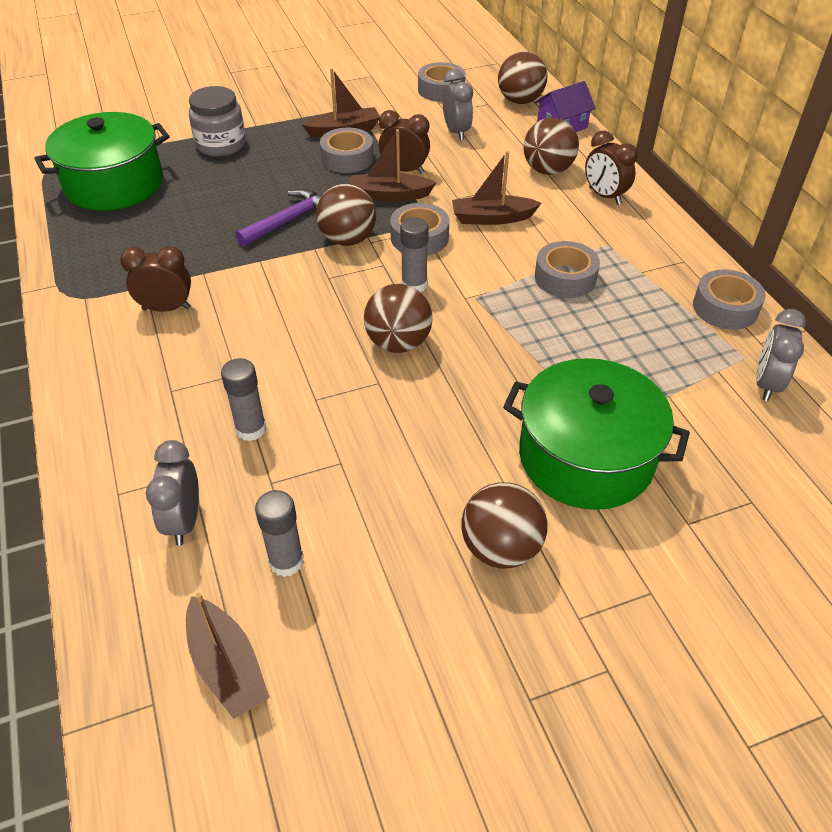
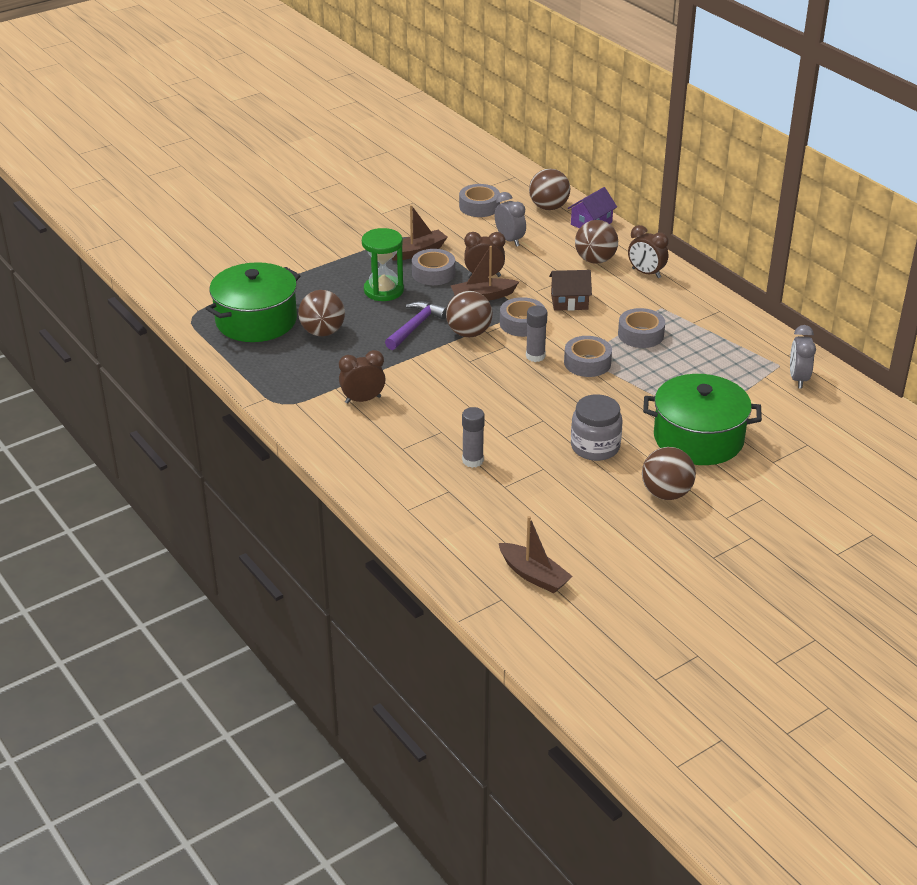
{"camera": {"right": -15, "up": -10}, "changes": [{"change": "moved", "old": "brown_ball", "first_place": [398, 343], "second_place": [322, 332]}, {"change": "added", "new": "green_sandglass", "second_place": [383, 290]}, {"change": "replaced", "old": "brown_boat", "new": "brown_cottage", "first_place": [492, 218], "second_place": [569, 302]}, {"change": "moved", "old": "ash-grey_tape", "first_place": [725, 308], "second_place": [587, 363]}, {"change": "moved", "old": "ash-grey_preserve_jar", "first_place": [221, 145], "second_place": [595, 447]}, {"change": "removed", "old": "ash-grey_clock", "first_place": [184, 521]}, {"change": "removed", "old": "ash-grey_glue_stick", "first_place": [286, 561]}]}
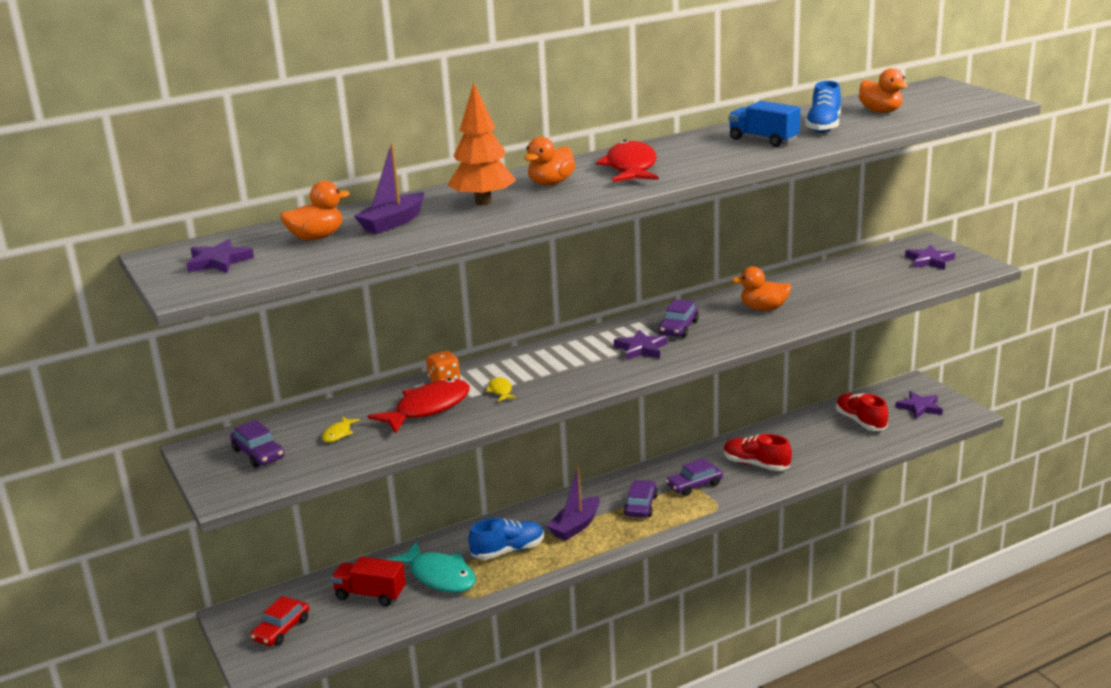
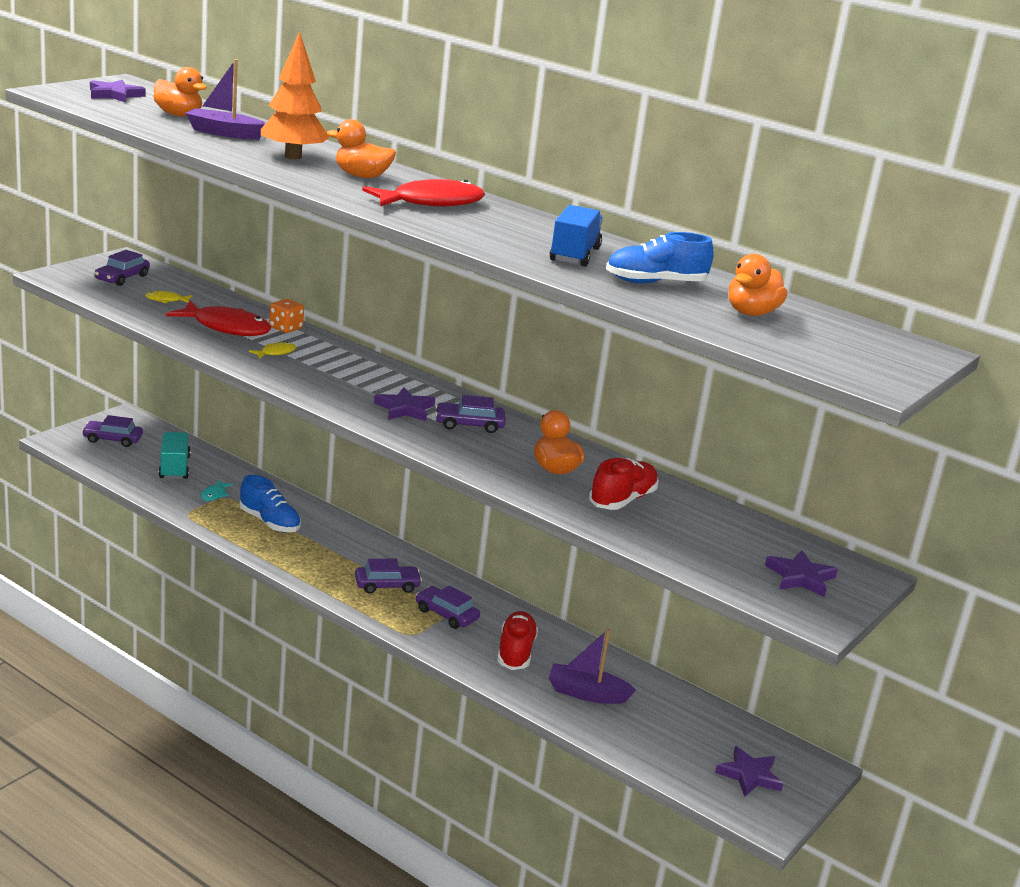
{"camera": {"right": 60, "up": 0}, "changes": [{"change": "recoloured", "old": "scarlet_automobile", "new": "purple_automobile", "first_place": [281, 629], "second_place": [113, 439]}, {"change": "recoloured", "old": "scarlet_truck", "new": "teal_truck", "first_place": [370, 594], "second_place": [174, 468]}, {"change": "resized", "old": "teal_toy_fish", "first_place": [439, 576], "second_place": [214, 494], "factor": 0.45}, {"change": "moved", "old": "purple_boat", "first_place": [575, 526], "second_place": [586, 693]}, {"change": "moved", "old": "scarlet_shoe", "first_place": [860, 422], "second_place": [622, 500]}]}
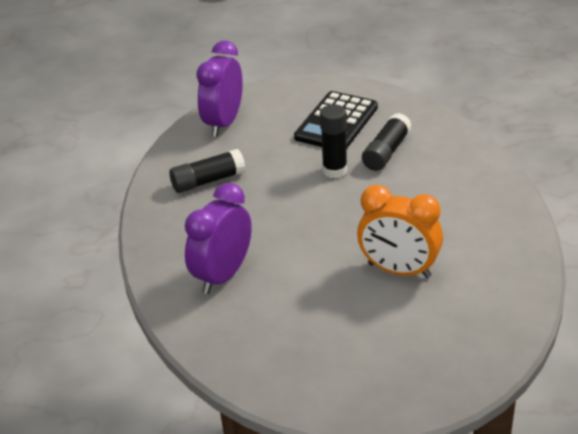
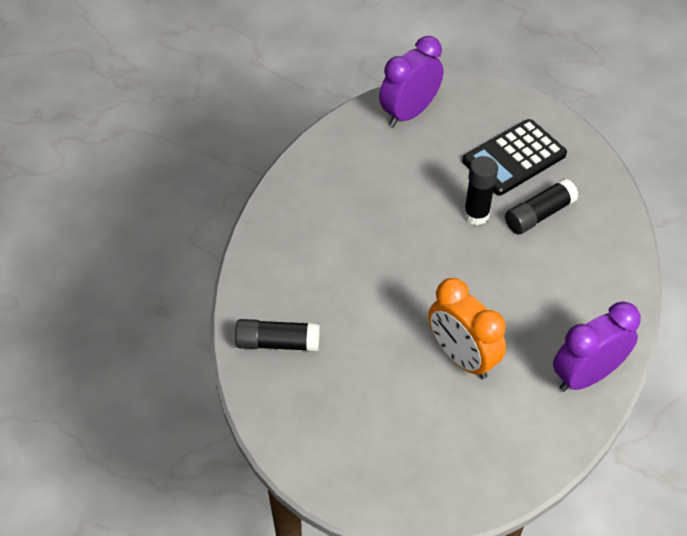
{"camera": {"right": 25, "up": 15}, "changes": [{"change": "moved", "old": "ebony_glue_stick", "first_place": [208, 181], "second_place": [277, 343]}, {"change": "moved", "old": "purple_clock", "first_place": [222, 276], "second_place": [586, 375]}]}
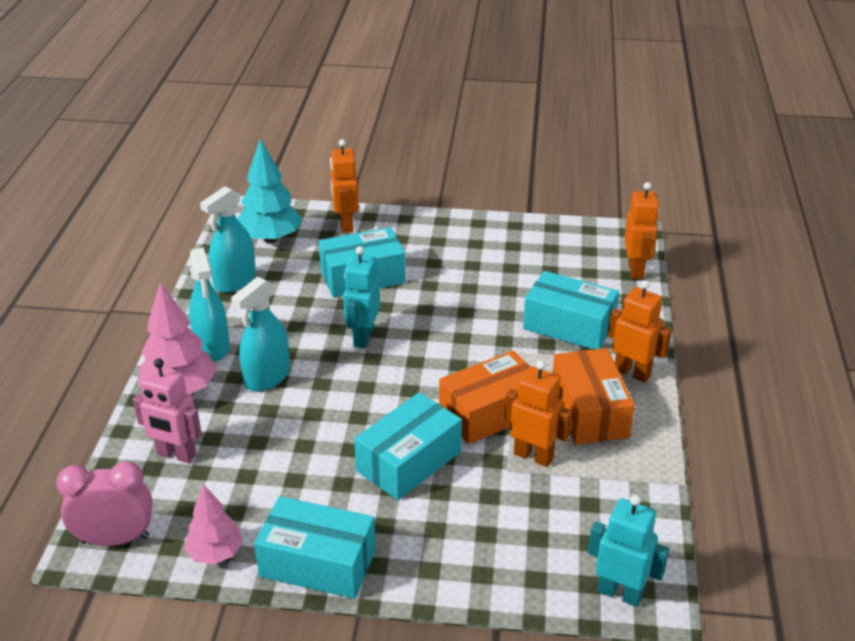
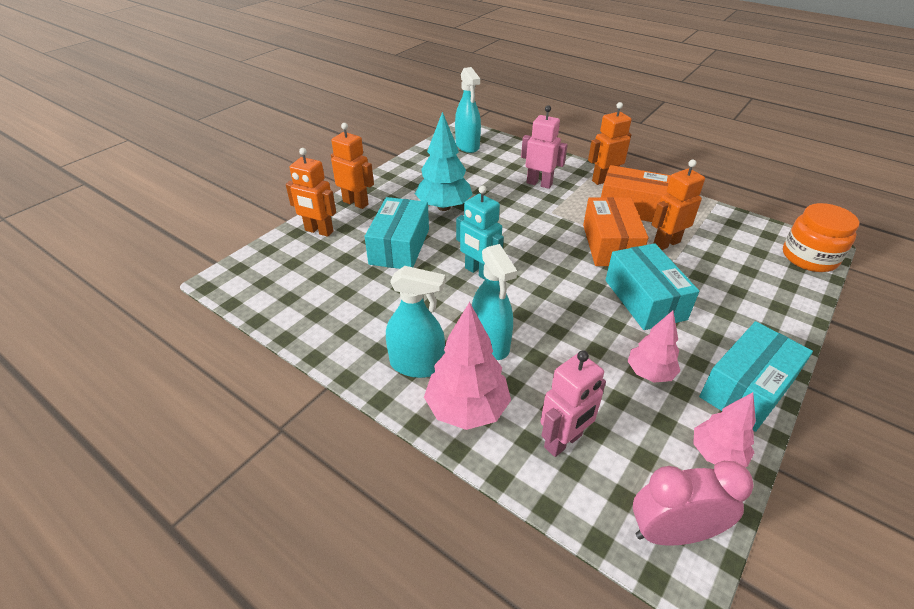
{"camera": {"right": -60, "up": 5}, "changes": [{"change": "moved", "old": "bright_orange_robot", "first_place": [636, 270], "second_place": [356, 203]}, {"change": "moved", "old": "teal_toy_tree", "first_place": [271, 238], "second_place": [444, 207]}, {"change": "moved", "old": "teal_spray_bottle", "first_place": [235, 281], "second_place": [467, 146]}, {"change": "replaced", "old": "teal_parcel", "new": "pink_robot", "first_place": [569, 326], "second_place": [539, 183]}, {"change": "added", "new": "pink_toy_tree", "second_place": [649, 373]}, {"change": "turned", "old": "pink_clock", "first_place": [115, 539], "second_place": [671, 533], "degrees": 60}, {"change": "replaced", "old": "teal_robot", "new": "bright_orange_preserve_jar", "first_place": [620, 593], "second_place": [809, 257]}]}
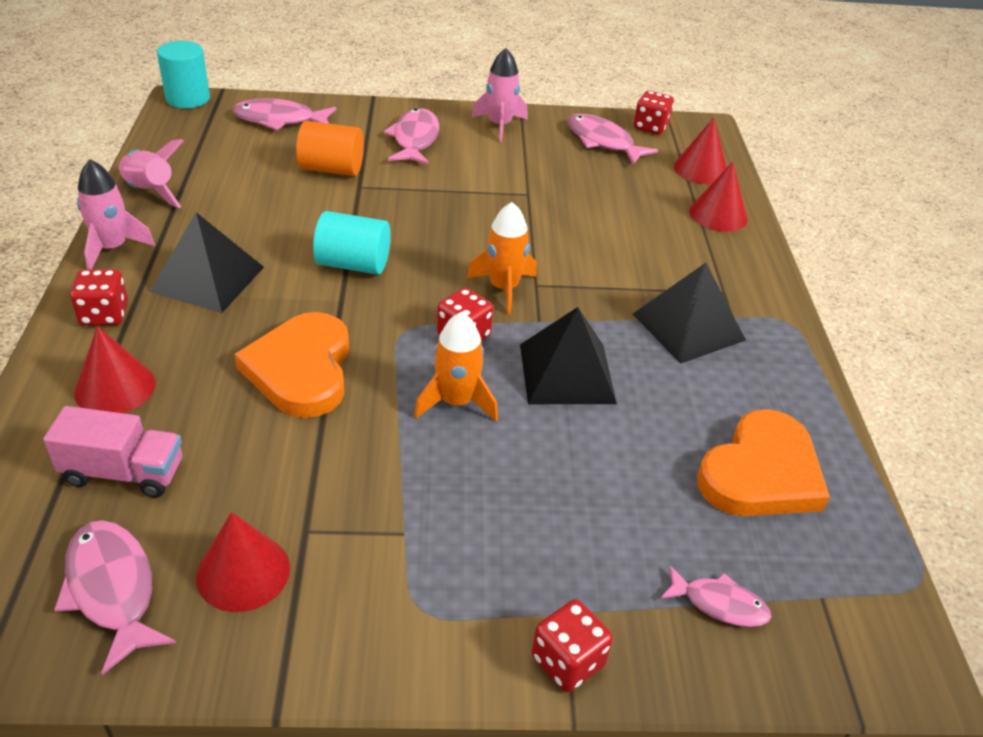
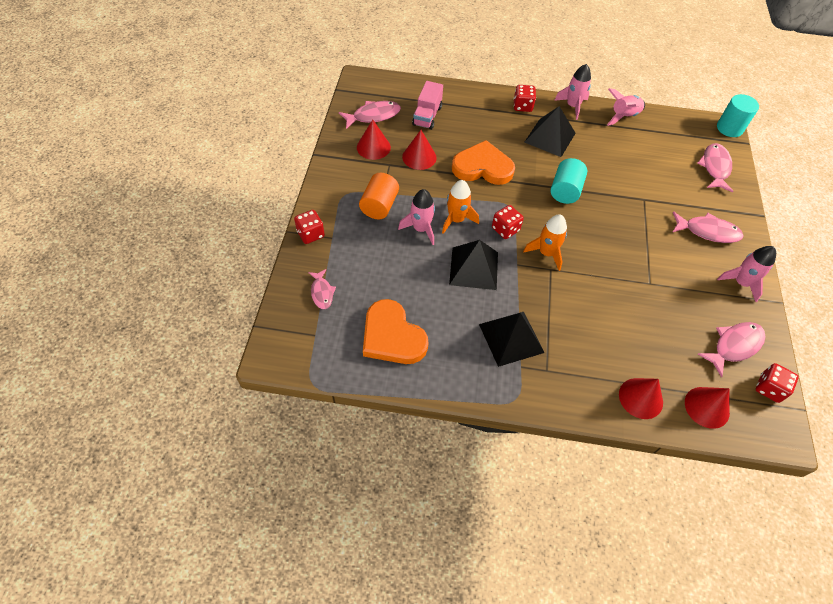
{"camera": {"right": 100, "up": 15}, "changes": [{"change": "turned", "old": "pink_toy_fish", "first_place": [719, 604], "second_place": [322, 292], "degrees": -45}, {"change": "moved", "old": "bright_orange_cylinder_shape", "first_place": [331, 169], "second_place": [379, 206]}, {"change": "added", "new": "pink_toy_rocket", "second_place": [421, 229]}, {"change": "moved", "old": "scarlet_cone", "first_place": [115, 387], "second_place": [419, 157]}]}
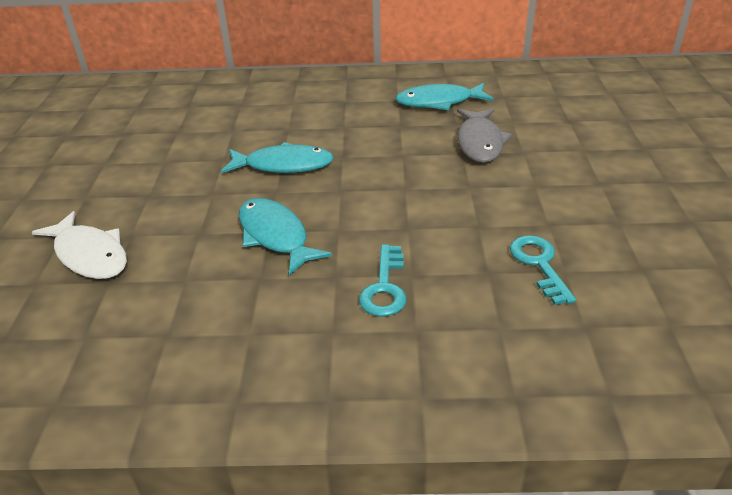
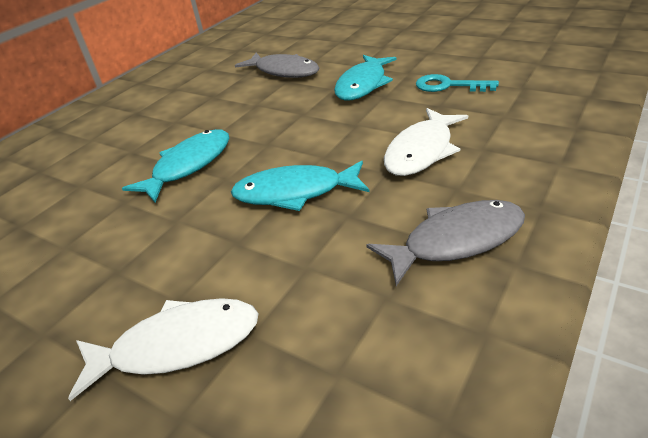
{"camera": {"right": -55, "up": 0}, "changes": [{"change": "moved", "old": "teal_toy_fish", "first_place": [438, 102], "second_place": [363, 85]}, {"change": "added", "new": "ash-grey_toy_fish", "second_place": [456, 241]}, {"change": "replaced", "old": "teal_latchkey", "new": "white_toy_fish", "first_place": [385, 287], "second_place": [421, 151]}]}
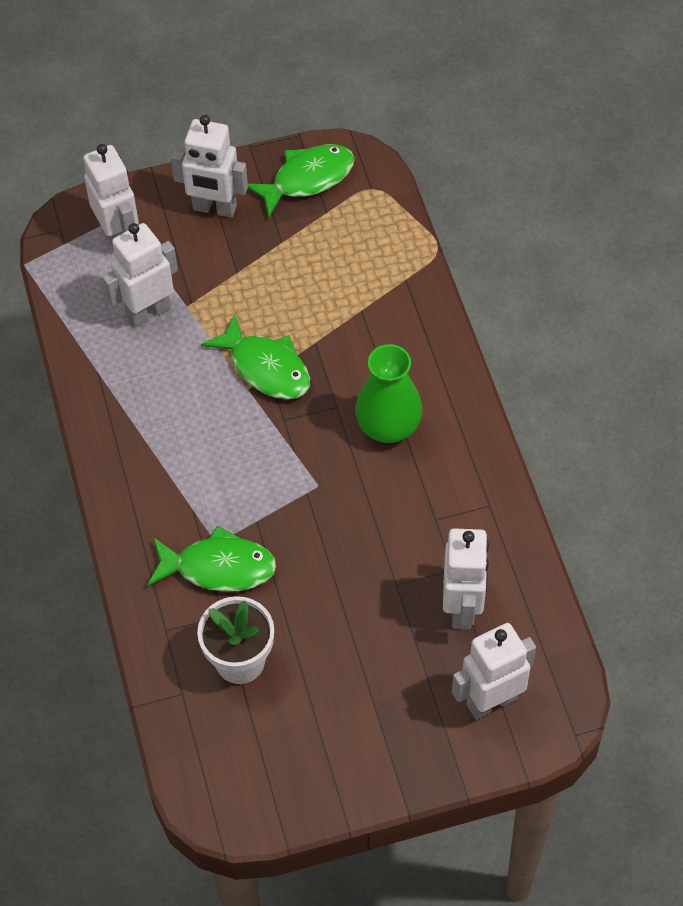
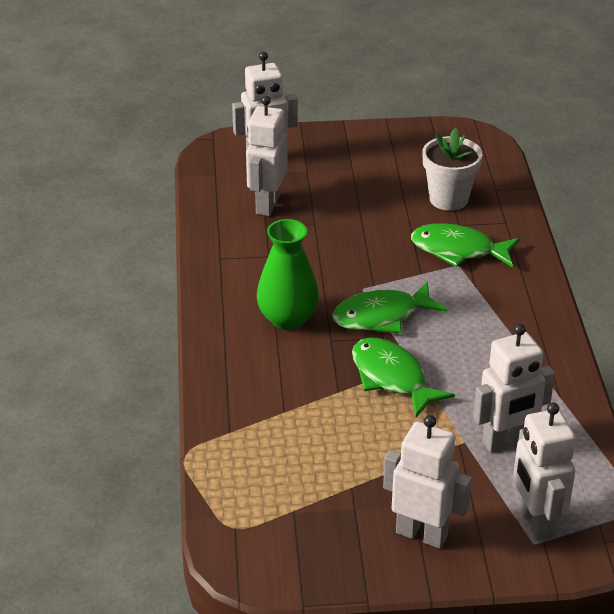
{"camera": {"right": -170, "up": -20}, "changes": [{"change": "moved", "old": "green_toy_fish", "first_place": [307, 179], "second_place": [382, 316]}]}
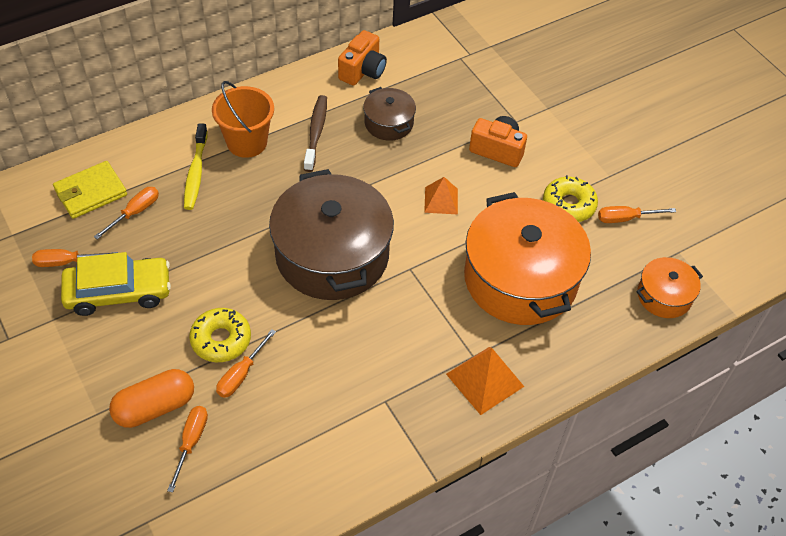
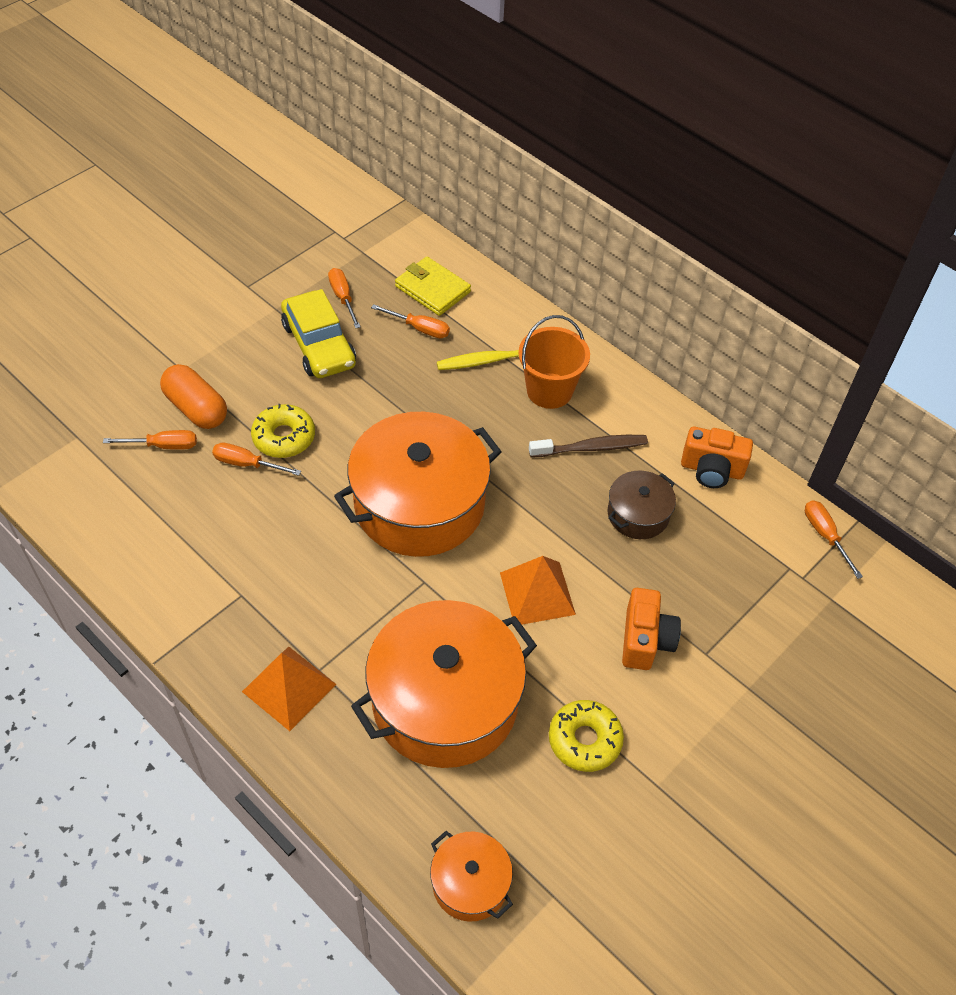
{"camera": {"right": 75, "up": 0}, "changes": [{"change": "recoloured", "old": "brown_stockpot", "new": "bright_orange_stockpot", "first_place": [332, 255], "second_place": [419, 504]}, {"change": "resized", "old": "bright_orange_pyramid", "first_place": [441, 200], "second_place": [537, 593], "factor": 1.51}, {"change": "moved", "old": "bright_orange_screwdriver", "first_place": [625, 218], "second_place": [825, 535]}]}
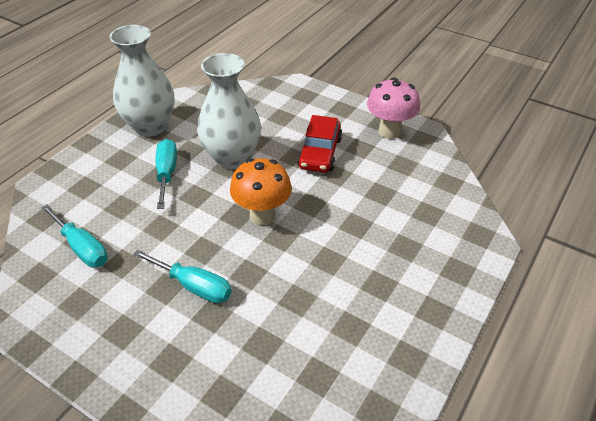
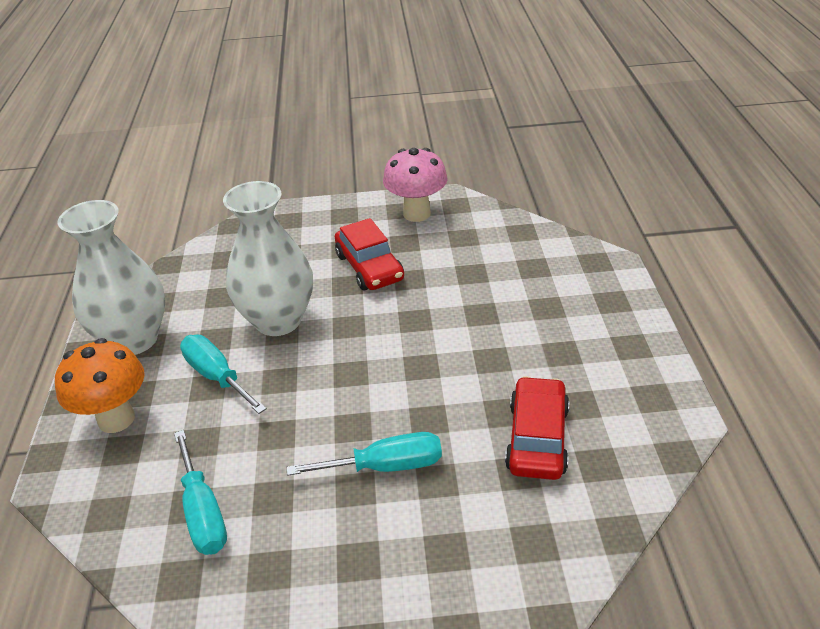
{"camera": {"right": -35, "up": -5}, "changes": [{"change": "moved", "old": "bright_orange_fungus", "first_place": [262, 215], "second_place": [116, 419]}, {"change": "turned", "old": "teal_screwdriver", "first_place": [82, 248], "second_place": [203, 512], "degrees": 60}, {"change": "added", "new": "scarlet_automobile", "second_place": [537, 438]}]}
